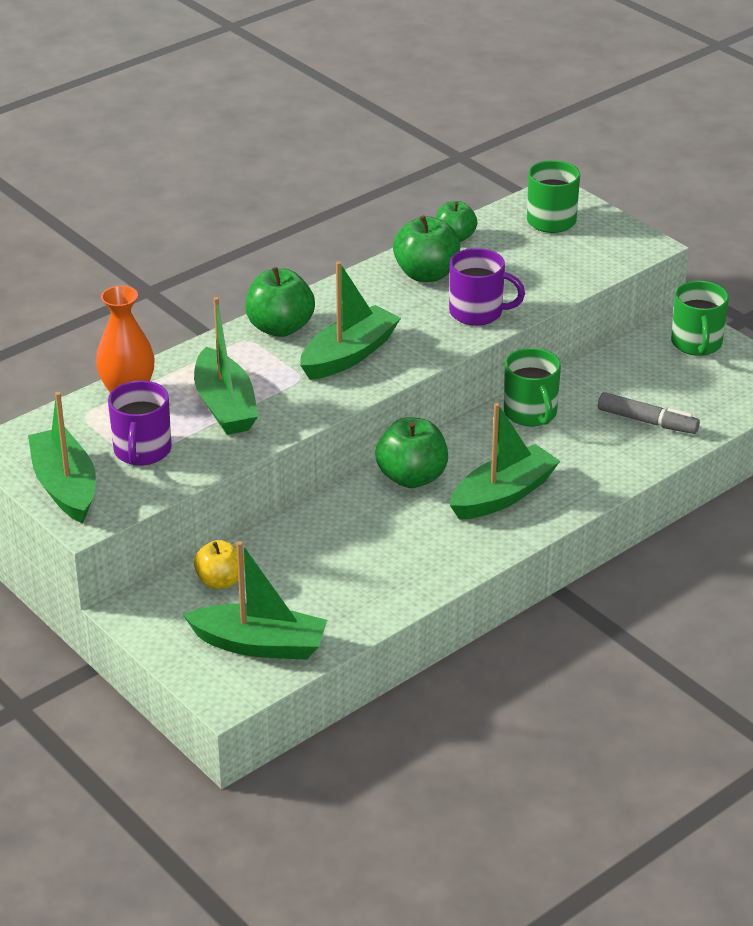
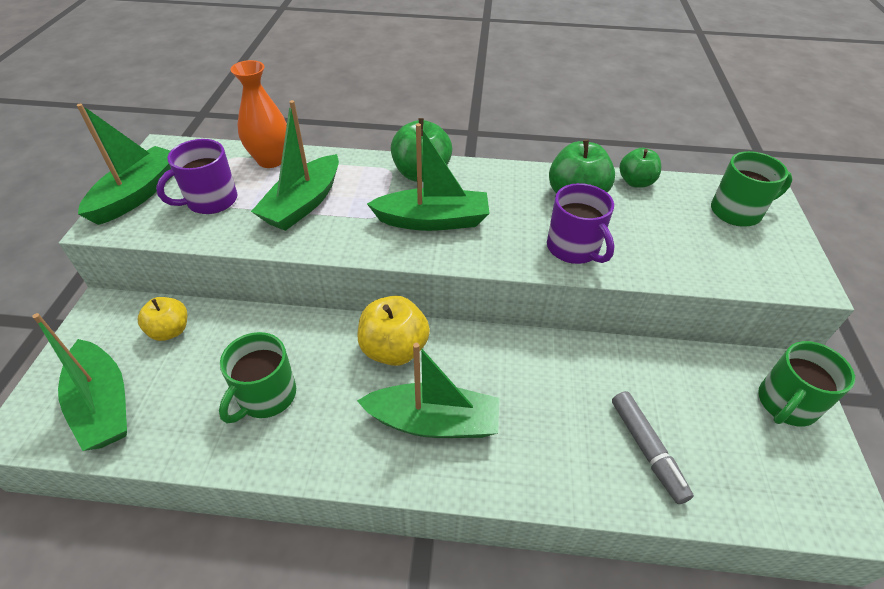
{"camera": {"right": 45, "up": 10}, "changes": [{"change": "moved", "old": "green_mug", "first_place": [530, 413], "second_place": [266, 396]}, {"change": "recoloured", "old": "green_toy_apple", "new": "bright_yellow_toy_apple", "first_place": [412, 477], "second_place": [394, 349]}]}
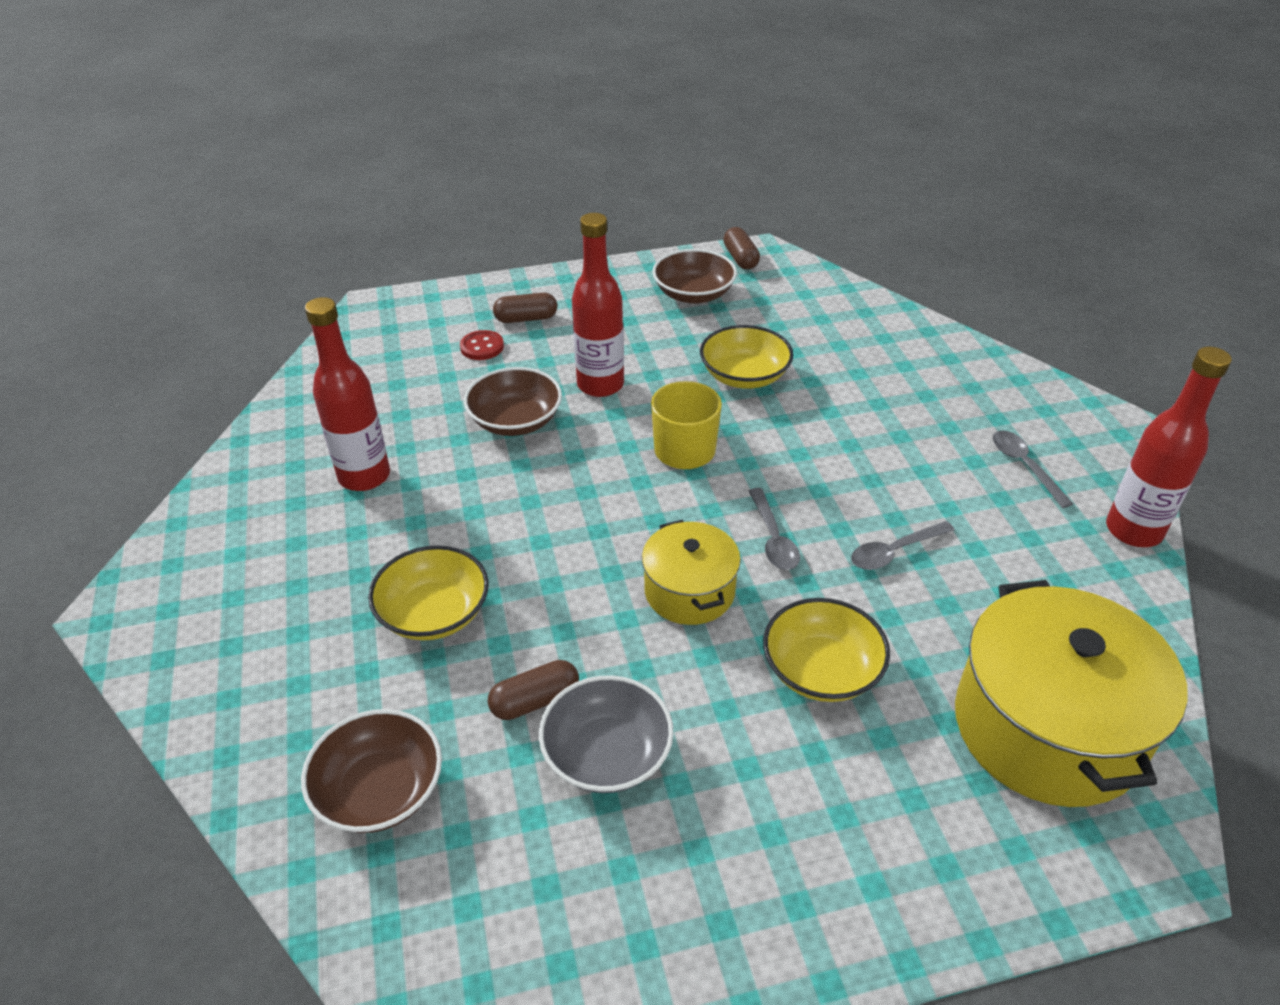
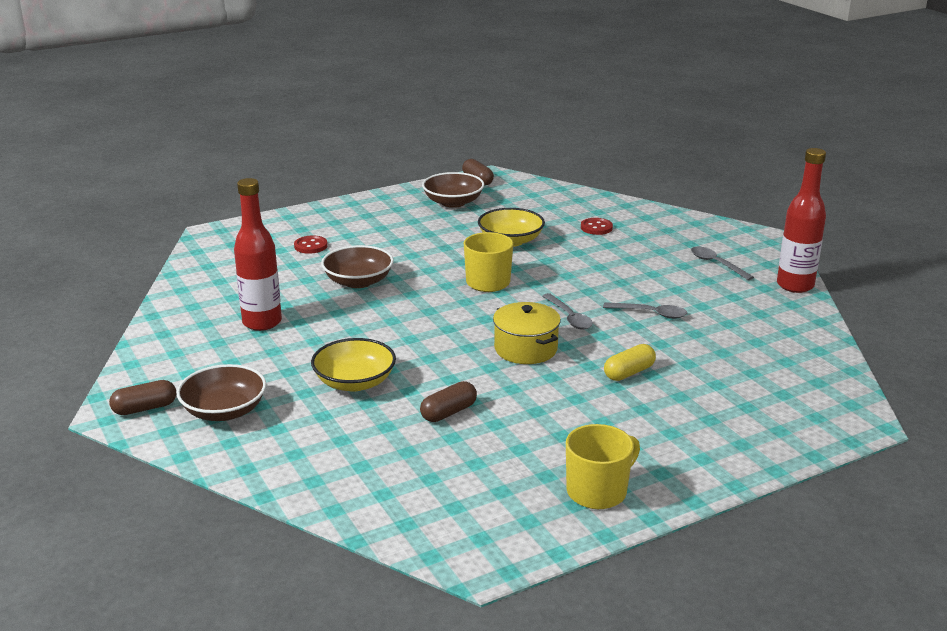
{"camera": {"right": -15, "up": -15}, "changes": [{"change": "moved", "old": "brown_pill", "first_place": [526, 318], "second_place": [145, 408]}, {"change": "moved", "old": "brown_bowl", "first_place": [380, 790], "second_place": [224, 411]}, {"change": "added", "new": "bright_yellow_mug", "second_place": [598, 491]}, {"change": "added", "new": "scarlet_sewing_button", "second_place": [596, 228]}, {"change": "turned", "old": "ash-grey_teaspoon", "first_place": [894, 552], "second_place": [651, 314], "degrees": -120}, {"change": "replaced", "old": "bright_yellow_bowl", "new": "bright_yellow_pill", "first_place": [821, 670], "second_place": [629, 373]}, {"change": "removed", "old": "ash-grey_bowl", "first_place": [607, 754]}, {"change": "removed", "old": "scarlet_bottle", "first_place": [600, 385]}, {"change": "removed", "old": "bright_yellow_stockpot", "first_place": [1047, 727]}]}
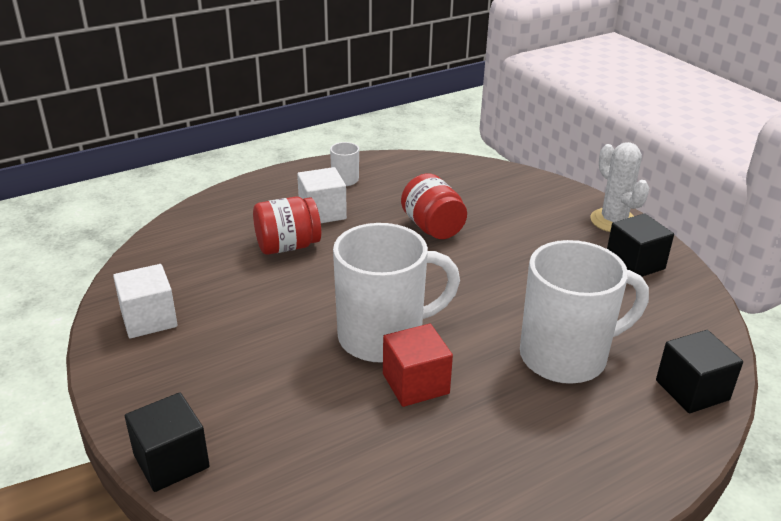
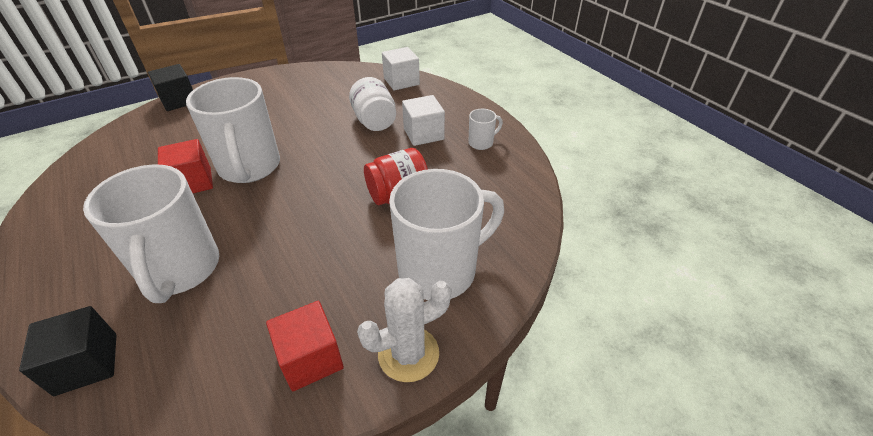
{"camera": {"right": 90, "up": 10}, "changes": [{"change": "recoloured", "old": "ebony_solid_cube", "new": "scarlet_solid_cube", "first_place": [635, 263], "second_place": [310, 358]}, {"change": "recoloured", "old": "scarlet_preserve_jar", "new": "white_preserve_jar", "first_place": [287, 246], "second_place": [374, 121]}, {"change": "moved", "old": "white_solid_cube", "first_place": [149, 319], "second_place": [401, 81]}, {"change": "added", "new": "white_mug", "second_place": [440, 270]}]}
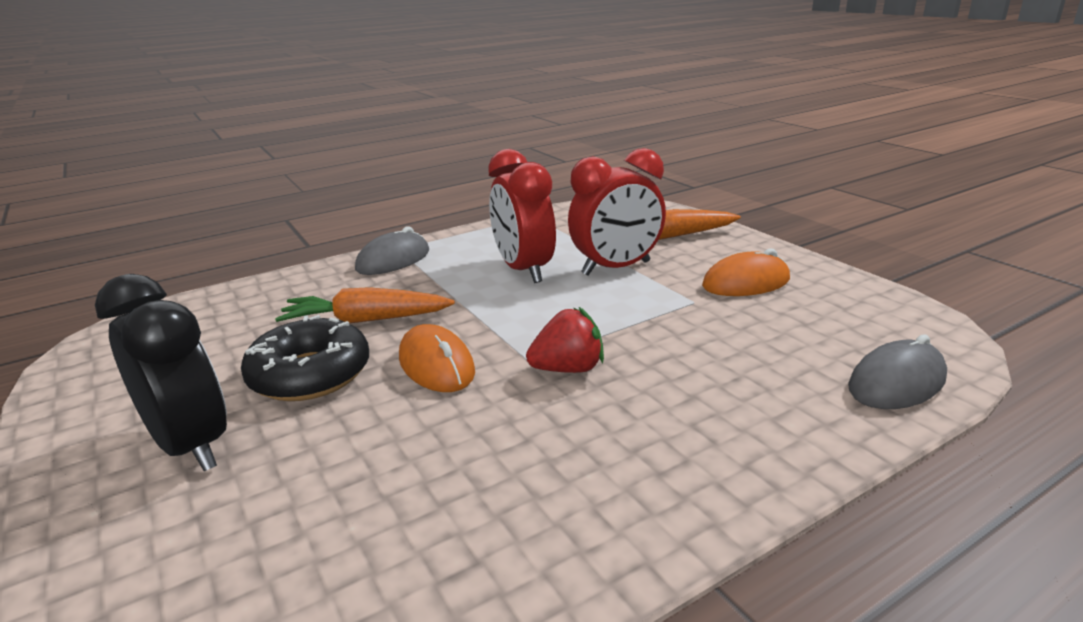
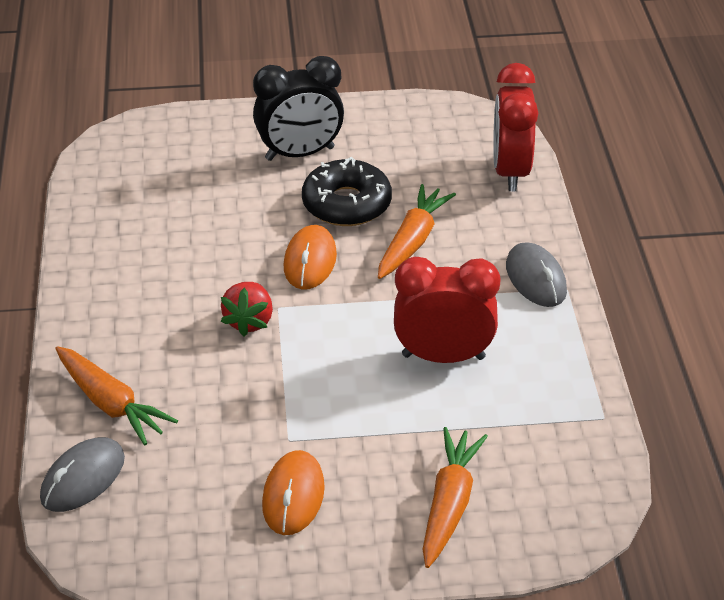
{"camera": {"right": 115, "up": 15}, "changes": [{"change": "turned", "old": "ash-grey_PC_mouse", "first_place": [896, 382], "second_place": [83, 478], "degrees": 45}, {"change": "added", "new": "bright_orange_root_vegetable", "second_place": [111, 404]}, {"change": "turned", "old": "bright_orange_PC_mouse", "first_place": [436, 365], "second_place": [310, 261], "degrees": -75}, {"change": "moved", "old": "scarlet_clock", "first_place": [616, 268], "second_place": [510, 172]}]}
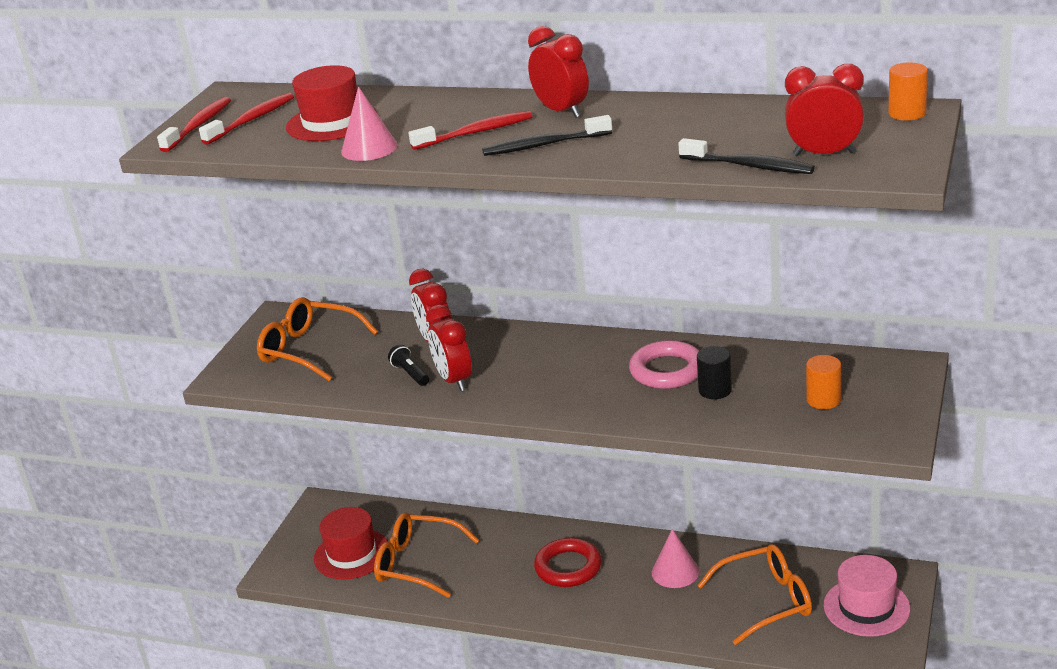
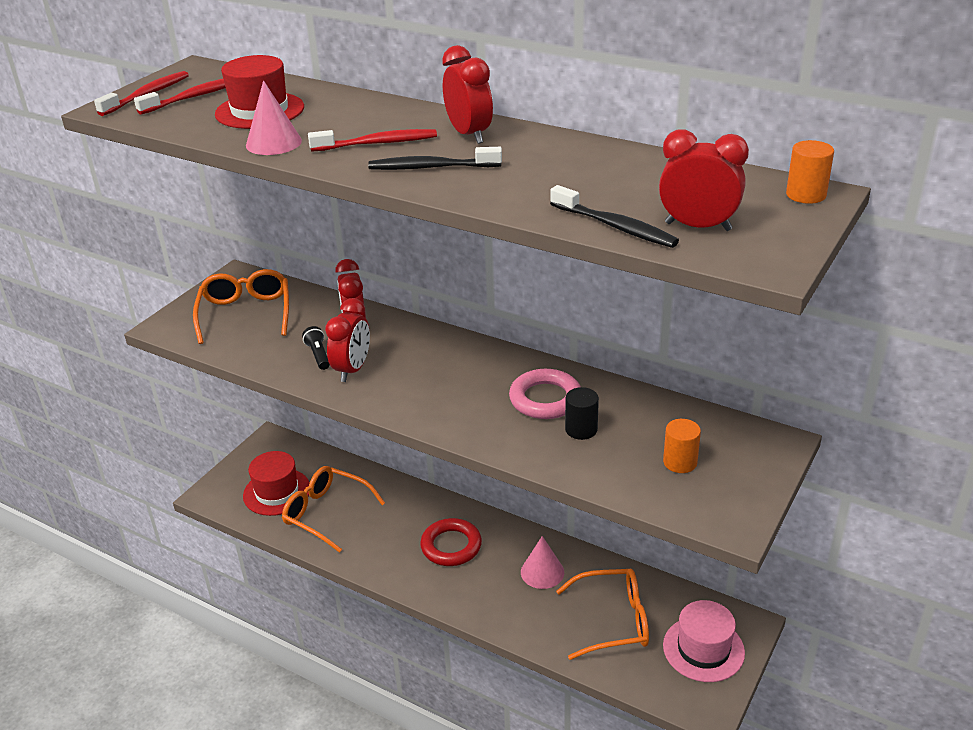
{"camera": {"right": 10, "up": 5}, "changes": [{"change": "turned", "old": "bright_orange_eyeglasses", "first_place": [309, 349], "second_place": [245, 313], "degrees": 45}, {"change": "turned", "old": "scarlet_clock", "first_place": [454, 380], "second_place": [352, 370], "degrees": -150}]}
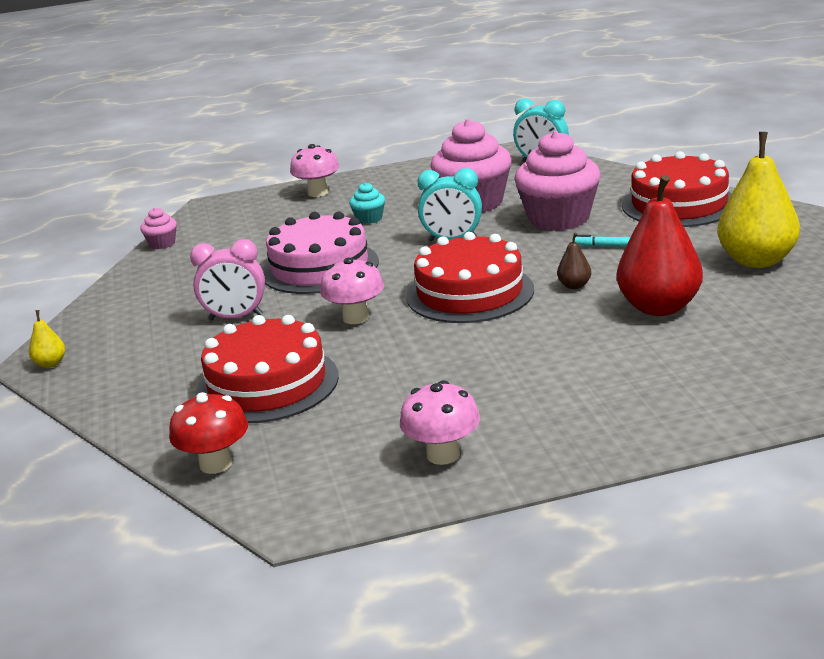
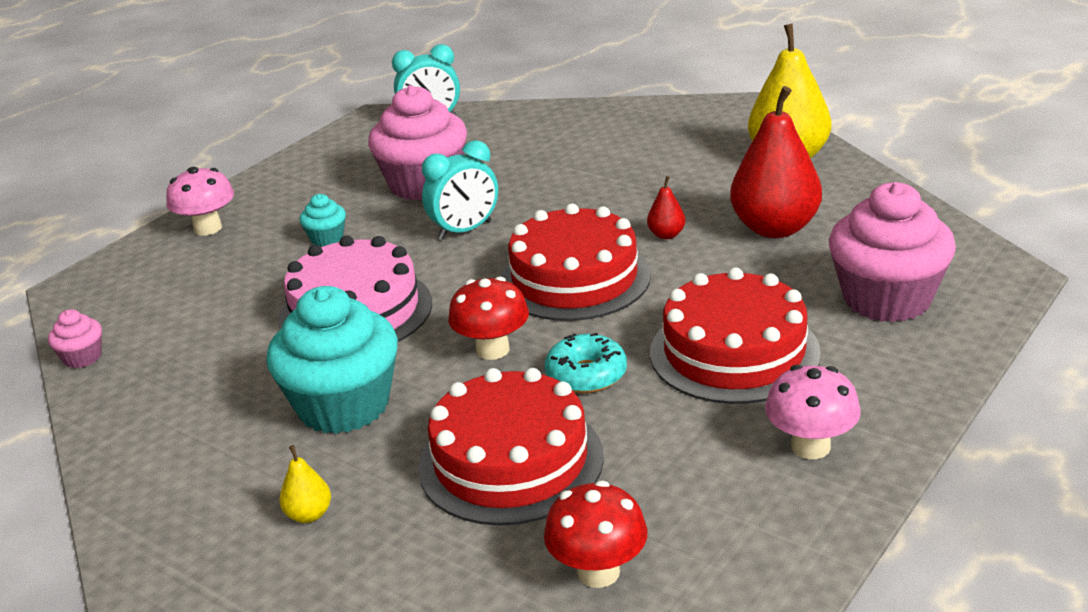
{"camera": {"right": -40, "up": 5}, "changes": [{"change": "replaced", "old": "pink_clock", "new": "teal_muffin", "first_place": [235, 317], "second_place": [344, 405]}, {"change": "moved", "old": "bright_yellow_pear_fruit", "first_place": [50, 364], "second_place": [309, 515]}, {"change": "recoloured", "old": "pink_fungus", "new": "scarlet_fungus", "first_place": [356, 318], "second_place": [492, 350]}, {"change": "added", "new": "teal_glazed_donut", "second_place": [586, 375]}, {"change": "recoloured", "old": "brown_pear_fruit", "new": "scarlet_pear_fruit", "first_place": [574, 286], "second_place": [666, 235]}, {"change": "moved", "old": "scarlet_cake", "first_place": [679, 204], "second_place": [734, 352]}, {"change": "moved", "old": "pink_muffin", "first_place": [558, 219], "second_place": [887, 299]}, {"change": "removed", "old": "teal_marker", "first_place": [604, 246]}]}
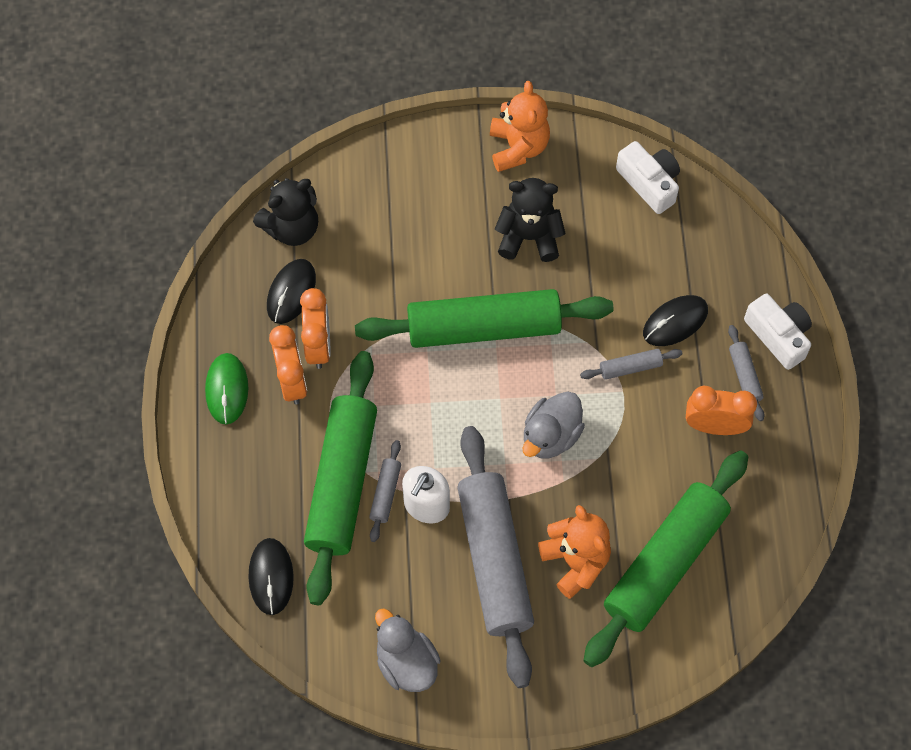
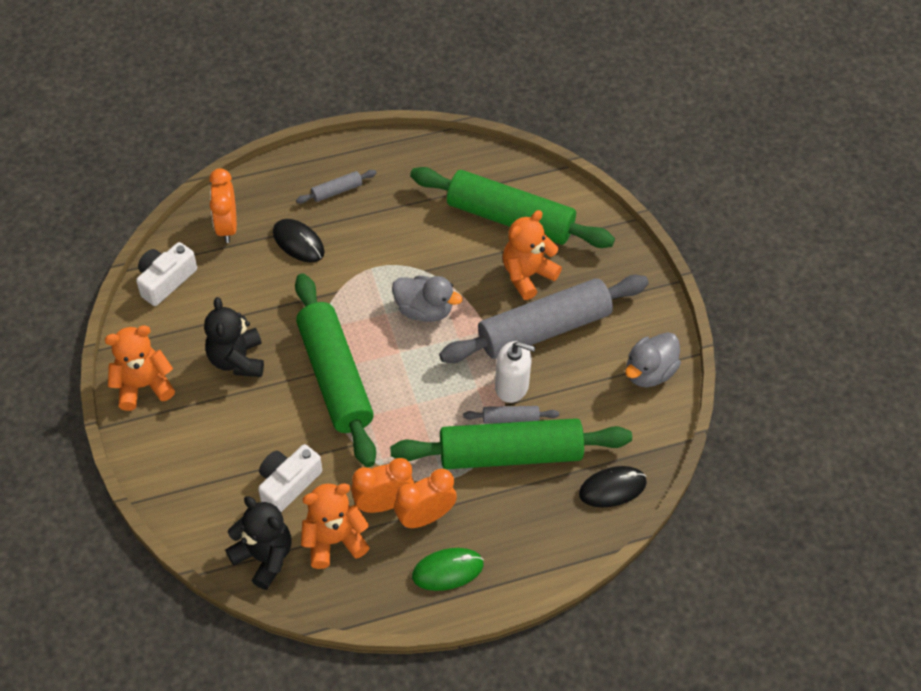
{"camera": {"right": -105, "up": -10}, "changes": [{"change": "moved", "old": "bright_orange_clock", "first_place": [714, 426], "second_place": [227, 226]}, {"change": "moved", "old": "white_photo_camera", "first_place": [778, 336], "second_place": [288, 484]}, {"change": "replaced", "old": "ebony_PC_mouse", "new": "bright_orange_teddy_bear", "first_place": [291, 292], "second_place": [334, 540]}, {"change": "removed", "old": "ash-grey_dough_roller", "first_place": [630, 367]}]}
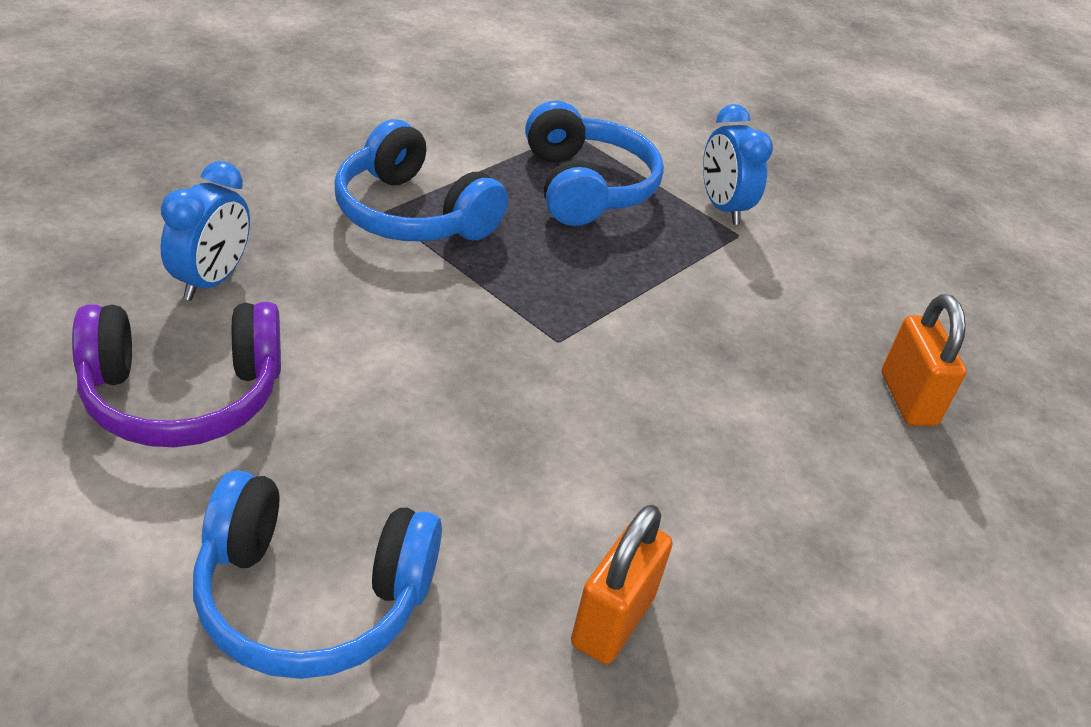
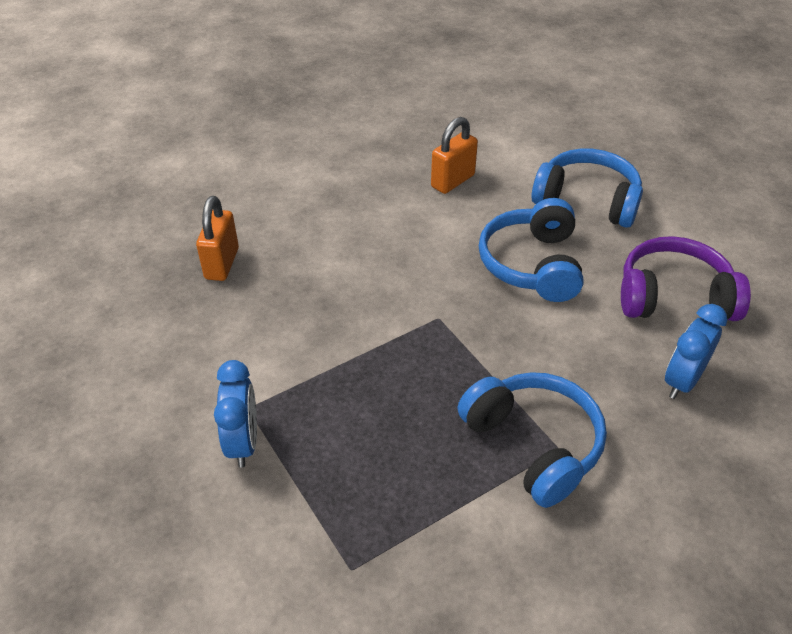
{"camera": {"right": -160, "up": 5}, "changes": [{"change": "moved", "old": "royal_blue_headset", "first_place": [586, 187], "second_place": [532, 264]}]}
